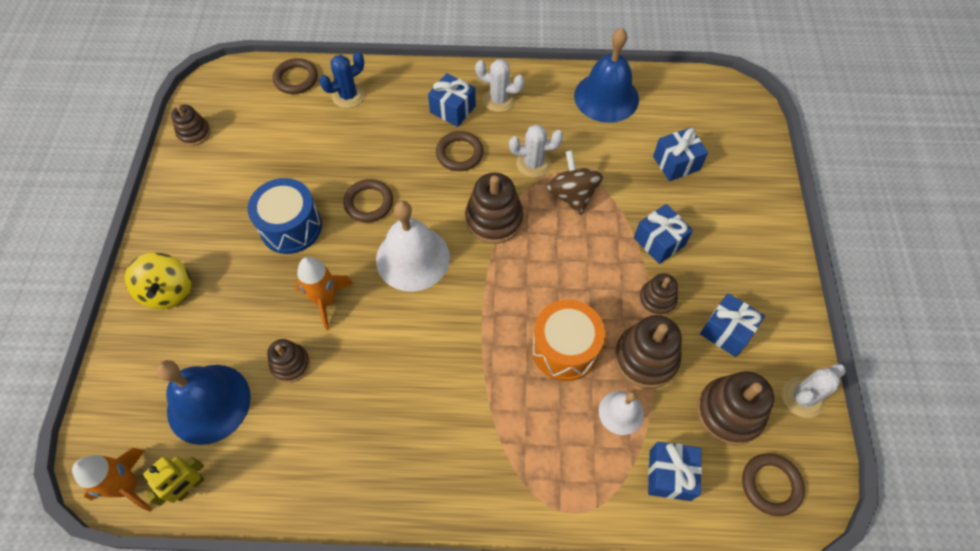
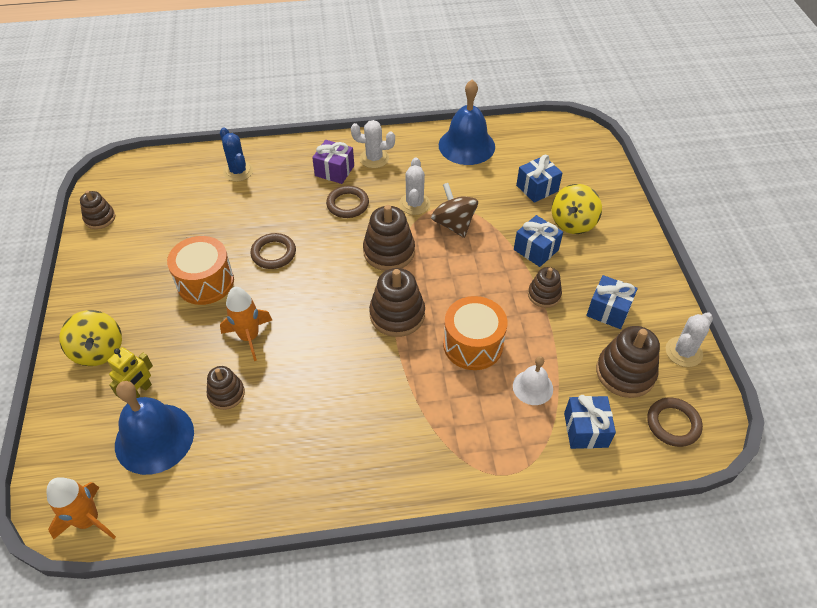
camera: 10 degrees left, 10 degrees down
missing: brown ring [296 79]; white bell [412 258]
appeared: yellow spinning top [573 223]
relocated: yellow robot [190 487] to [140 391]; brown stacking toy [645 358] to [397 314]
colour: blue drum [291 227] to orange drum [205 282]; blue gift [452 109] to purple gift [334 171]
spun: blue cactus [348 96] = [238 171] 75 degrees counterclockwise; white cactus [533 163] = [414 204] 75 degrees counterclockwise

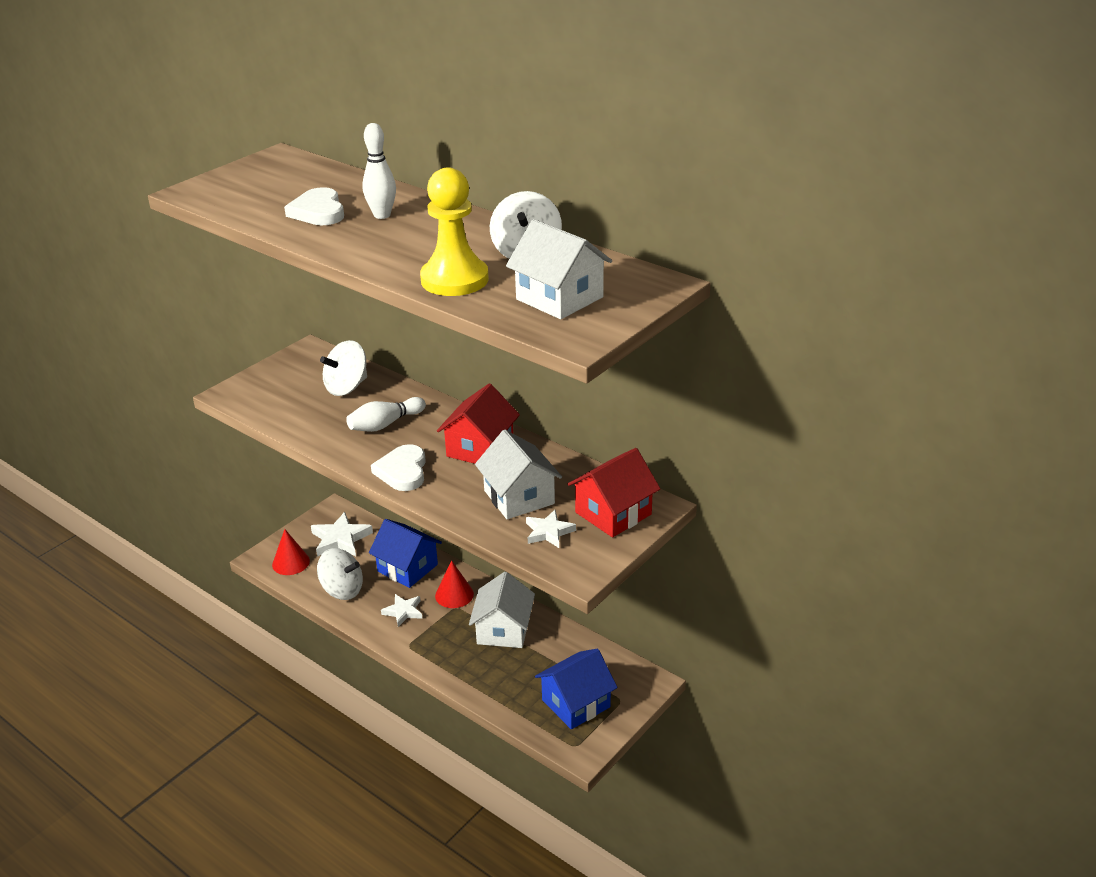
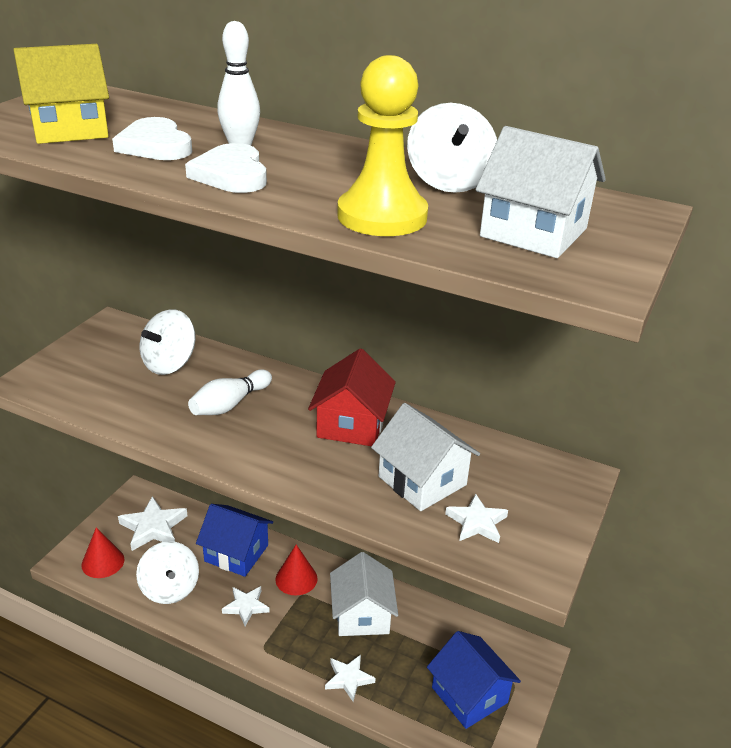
camera: 15 degrees left, 0 degrees up
missing: red house [613 513]
appeared: yellow house [69 129]; white star [348 679]
relocated: white heart [402 471] to [231 174]
spun: white spinning top [342 590] = [170 588] 60 degrees clockwise; blue house [576 703] = [469 695] 75 degrees counterclockwise

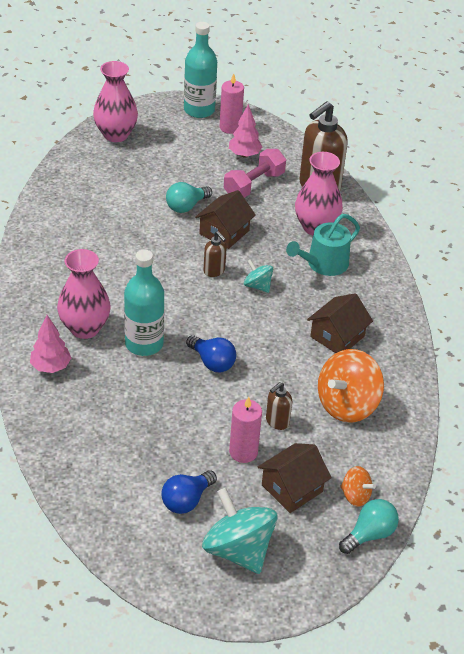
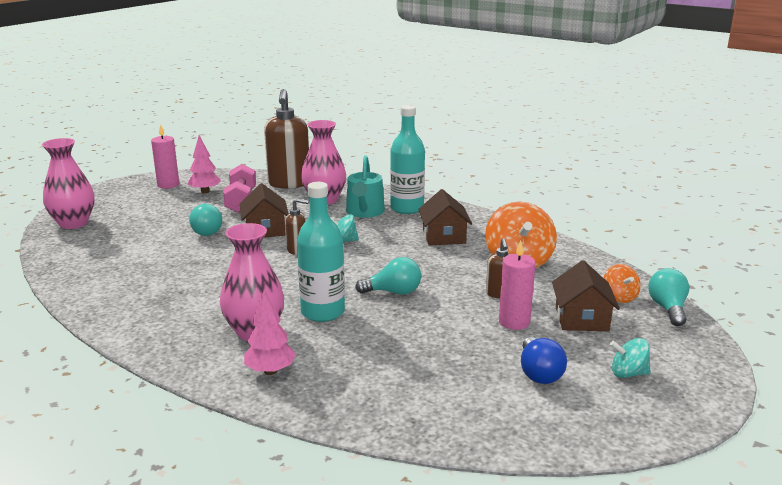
camera: 45 degrees left, 20 degrees down
relocated: turquoise bottle [199 110] to [407 208]
colour: blue light bulb [212 362] to turquoise light bulb [393 292]
spun: orange spinning top [355 496] = [619 297] 90 degrees clockwise
size: turquoise spinning top [238 550] = [628 373] x0.51

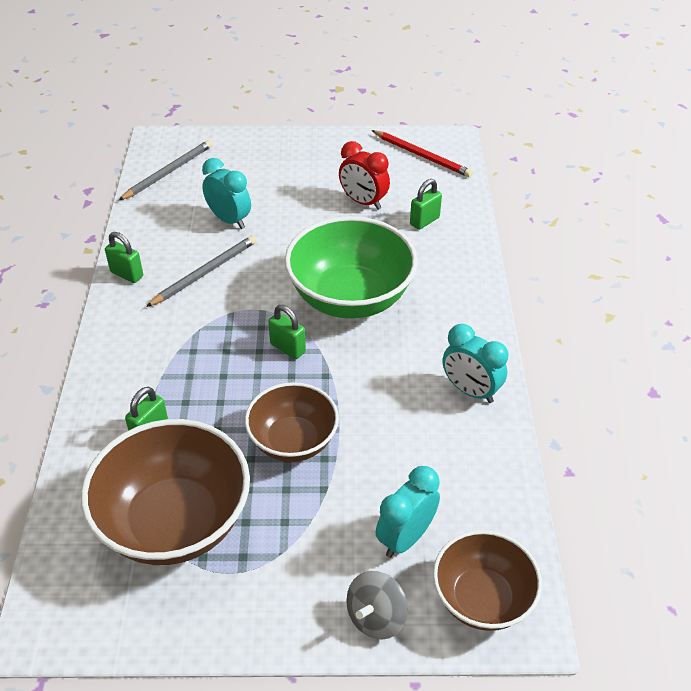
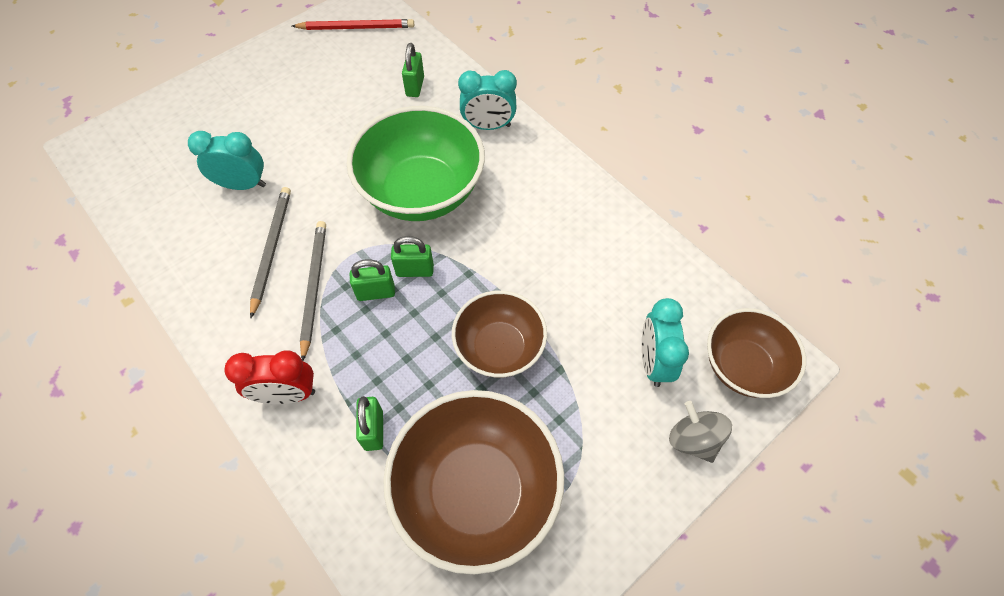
camera: 40 degrees left, 15 degrees up
relocated: green padlock [127 274] to [376 292]; grey pencil [168 172] to [314 287]; red clock [363 202] to [287 394]; turquoise clock [470 391] to [488 126]
spun: grey spinning top [376 617] = [693 439] 150 degrees clockwise

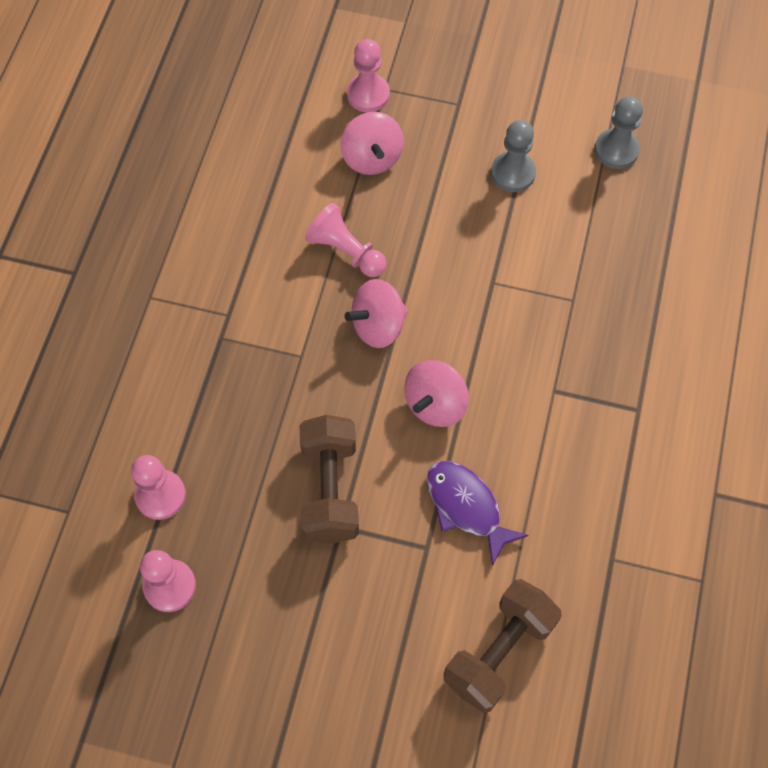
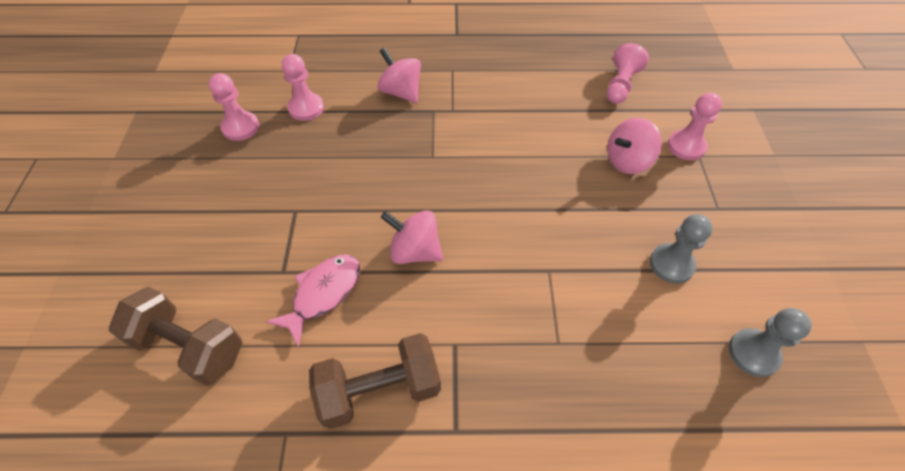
camera: 75 degrees right, 10 degrees down
relocated: brown dumbbell [330 489] to [379 390]; pink pawn [346 251] to [620 85]; pink spinning top [378 326] to [401 92]
colour: purple fish [466 507] to pink fish [323 294]

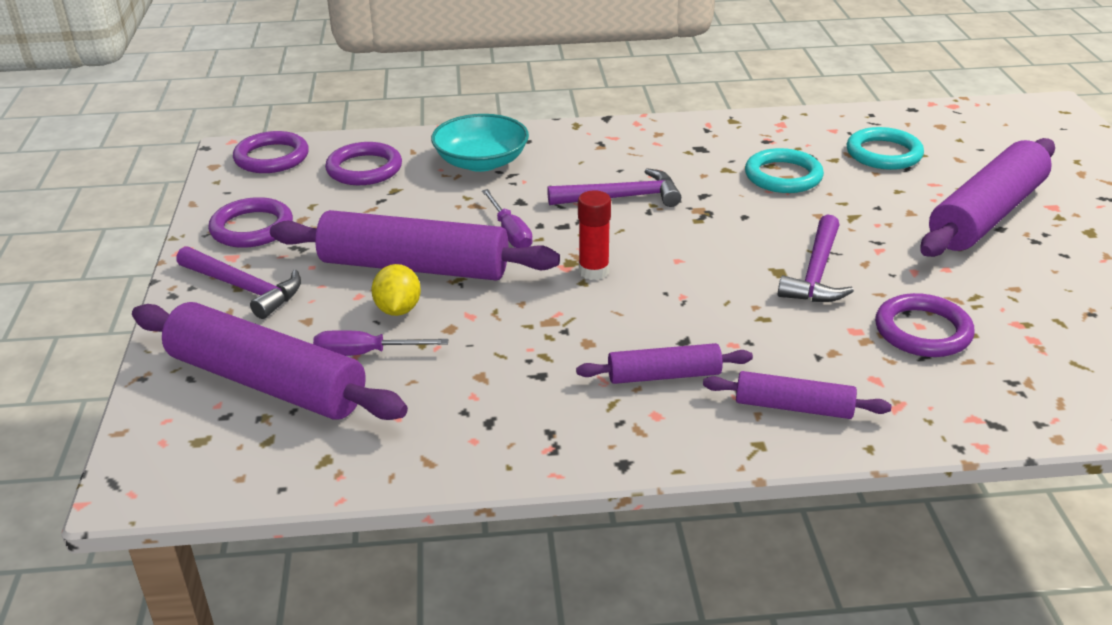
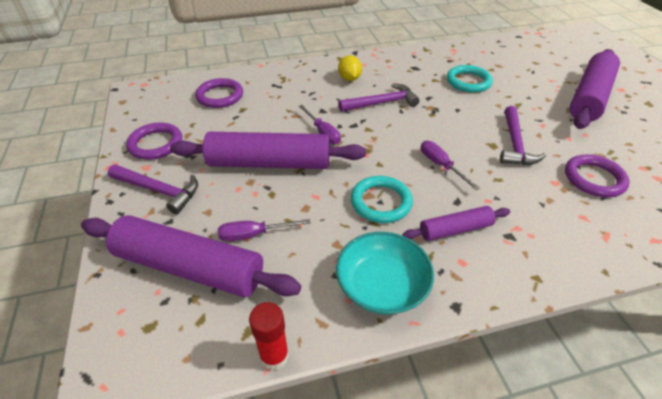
camera: 10 degrees left, 10 degrees up
missing: purple ring [271 157]; purple rolling pin [793 407]
appeared: purple screwdriver [441 165]
relocated: yellow lemon [398 309] to [349 78]; turquoise bowl [481 162] to [382 285]; red glue stick [593 271] to [274 356]; turquoise ring [883 154] to [381 202]

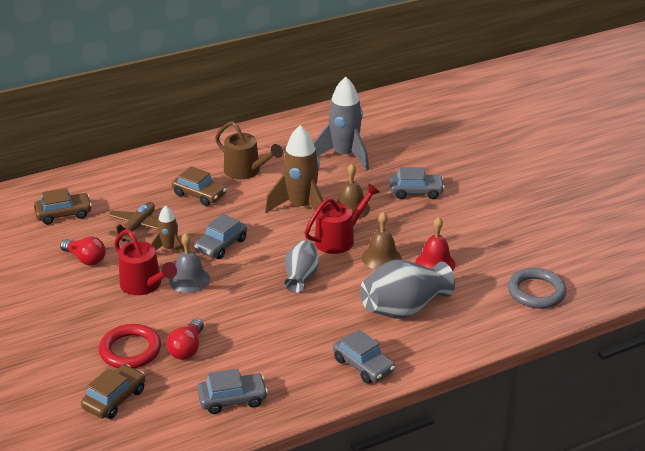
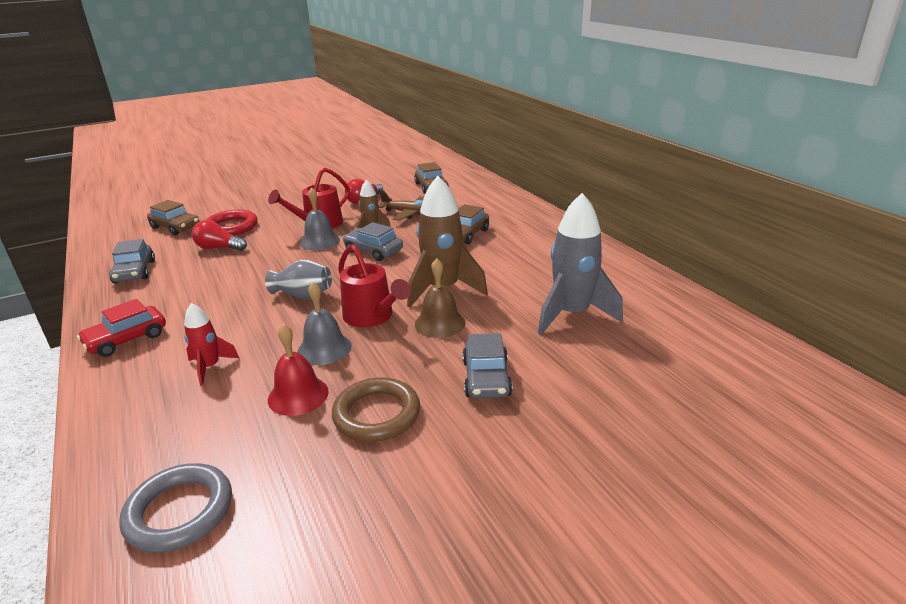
camera: 90 degrees right, 5 degrees down
missing: brown watering can [246 171]
appeared: brown ring [377 414]
exchanged: grey vase [404 309] to red rocket [210 367]
colour: grey car [363 365] to red car [126 339]; brown bell [381 258] to grey bell [324 348]

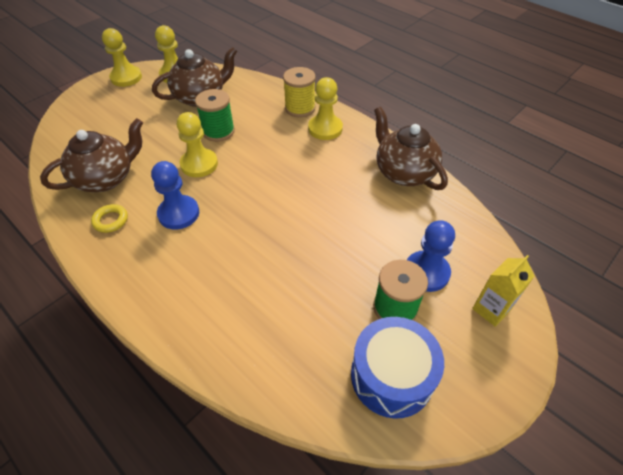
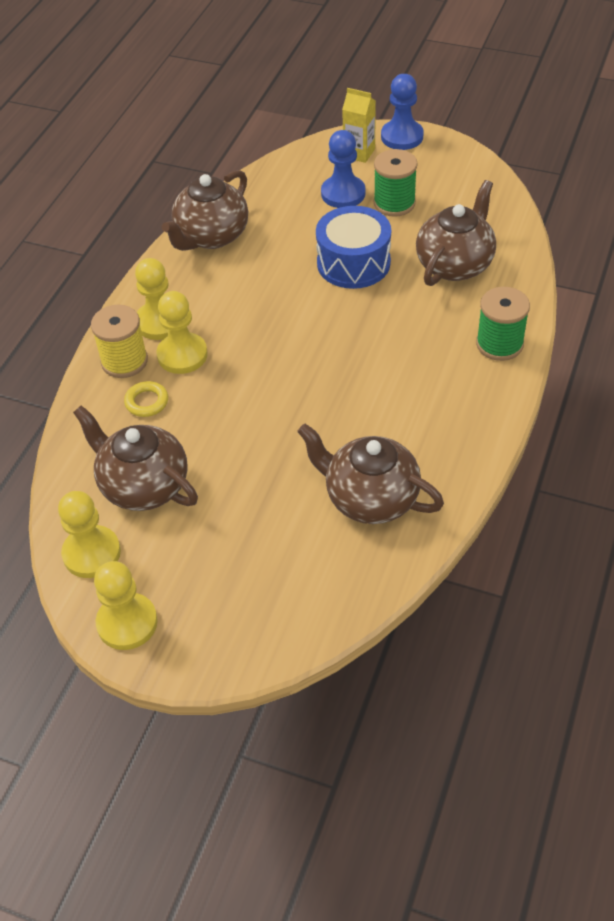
camera: 110 degrees left, 0 degrees up
appeared: brown teapot [455 264]
relocated: yellow ring [111 220] to [147 402]; blue pawn [179 213] to [402 137]; yellow pawn [199 164] to [182 355]; green spool [218 131] to [499 344]; blue drum [391 376] to [353 263]

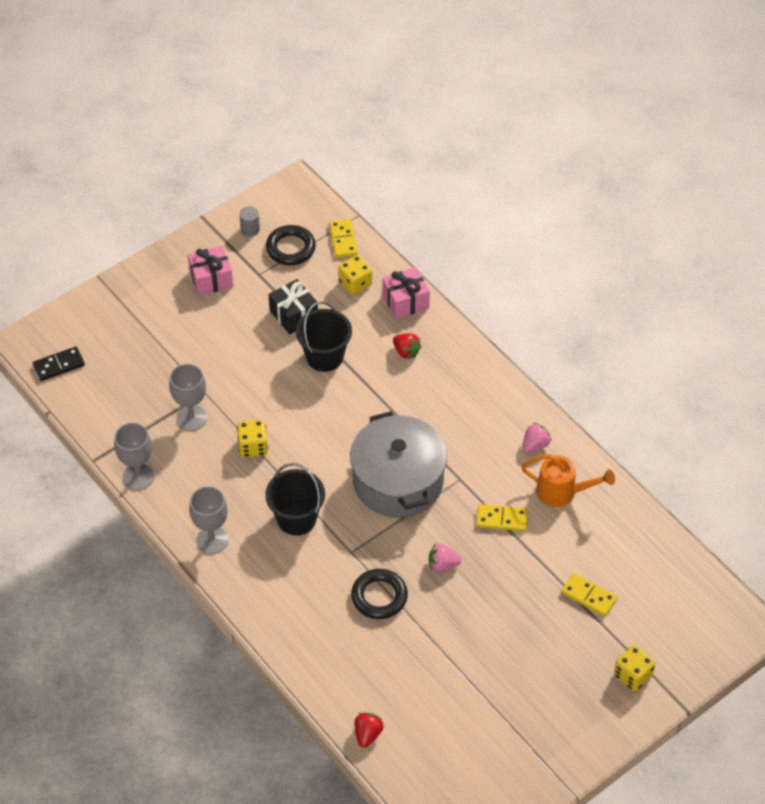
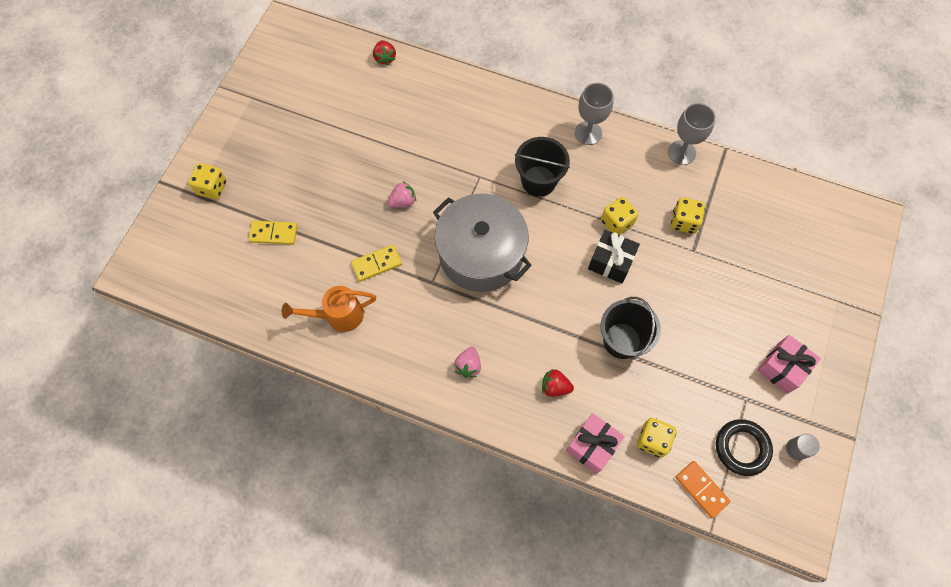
camera: 150 degrees right, 15 degrees up
missing: black domino [59 365]; black ring [379 596]
relocated: black gift [293 315] to [611 262]; pink strawberry [535 445] to [468 366]
exchanged: grey goblet [191 418] to yellow dice [684 222]
colour: yellow domino [343 240] to orange domino [701 489]

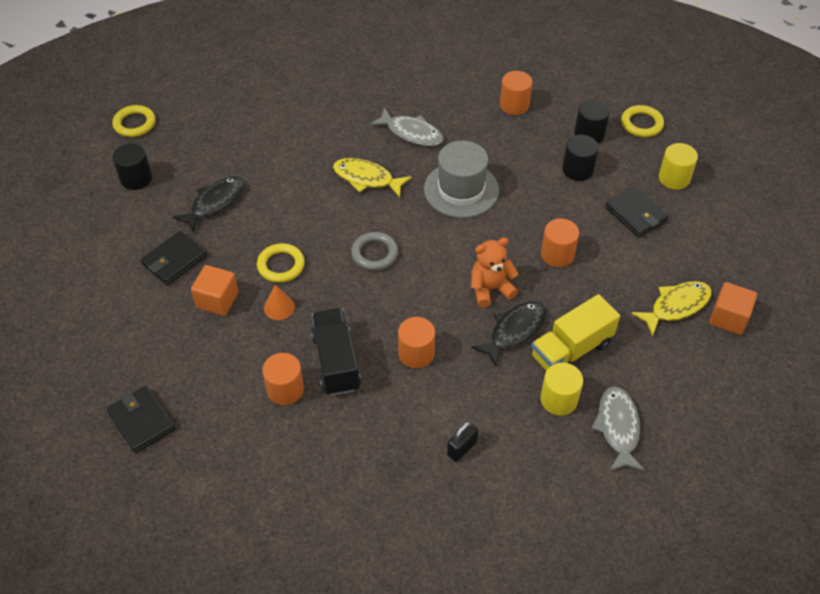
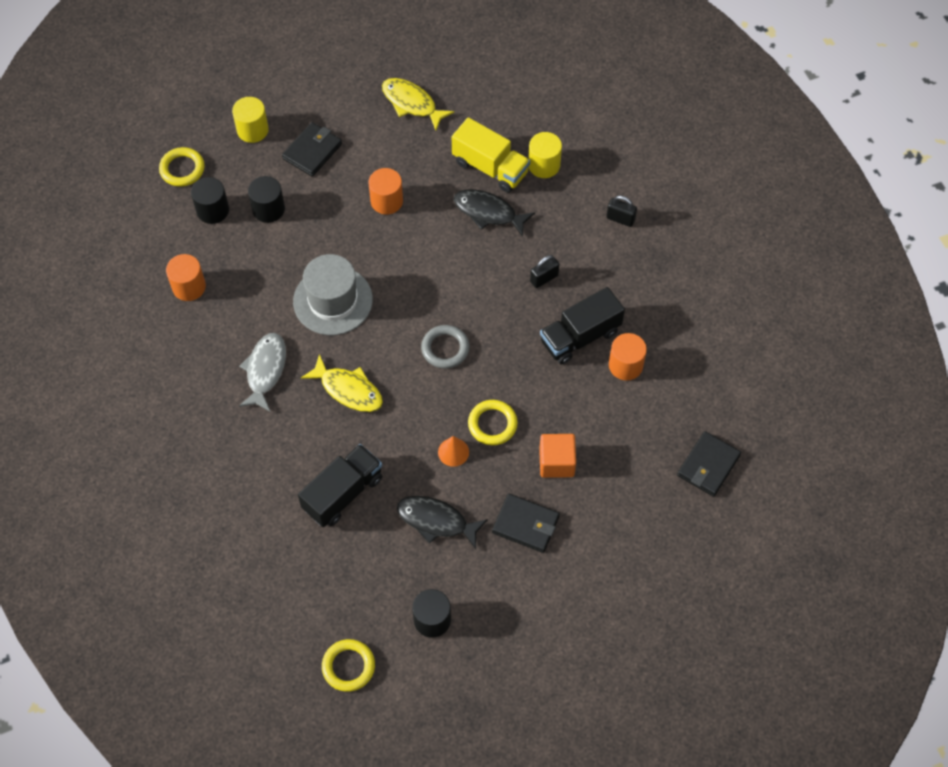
camera: 110 degrees left, 10 degrees up
missing: orange teddy bear [490 289]; grey fish [618 428]; orange cube [728 318]
appeared: black truck [343 493]
relocated: orange cone [279 307] to [453 452]
exchanged: orange cylinder [416 353] to black padlock [544 278]
spun: yellow fish [366 179] = [348 390] 60 degrees counterclockwise

